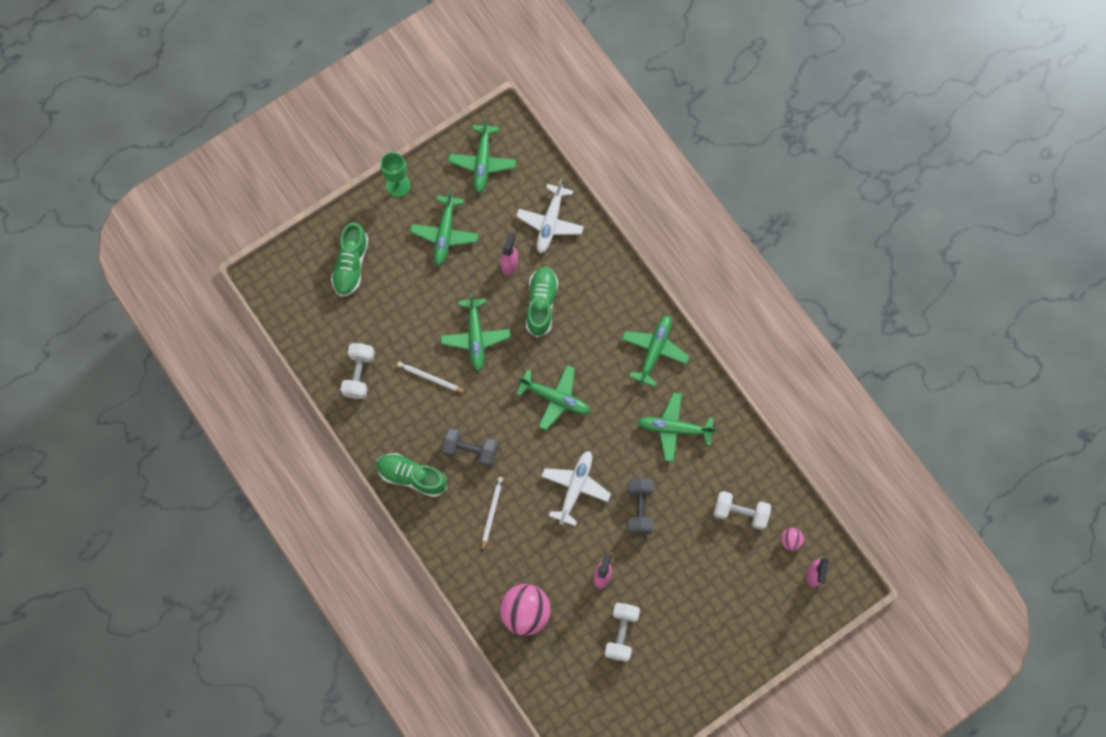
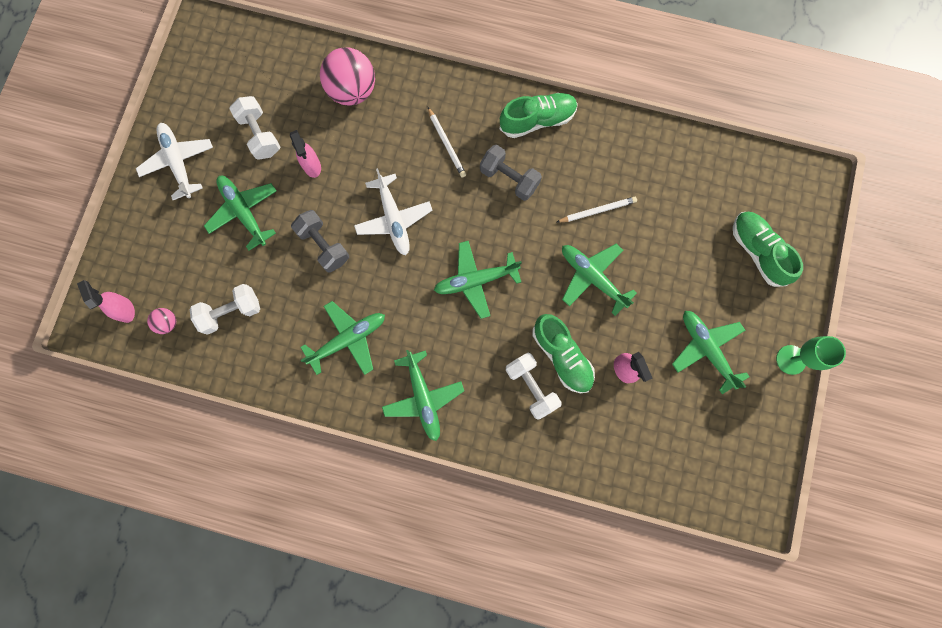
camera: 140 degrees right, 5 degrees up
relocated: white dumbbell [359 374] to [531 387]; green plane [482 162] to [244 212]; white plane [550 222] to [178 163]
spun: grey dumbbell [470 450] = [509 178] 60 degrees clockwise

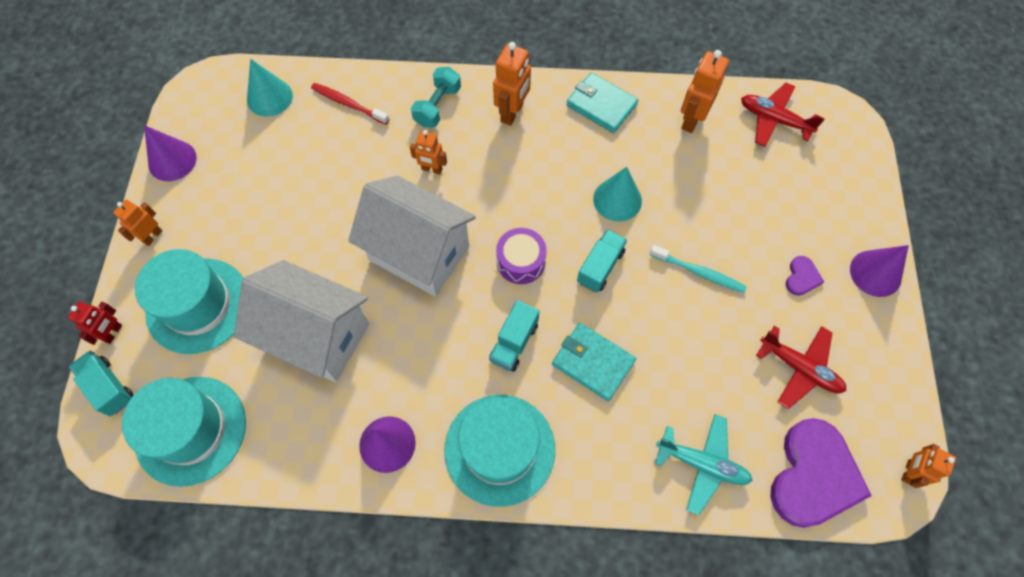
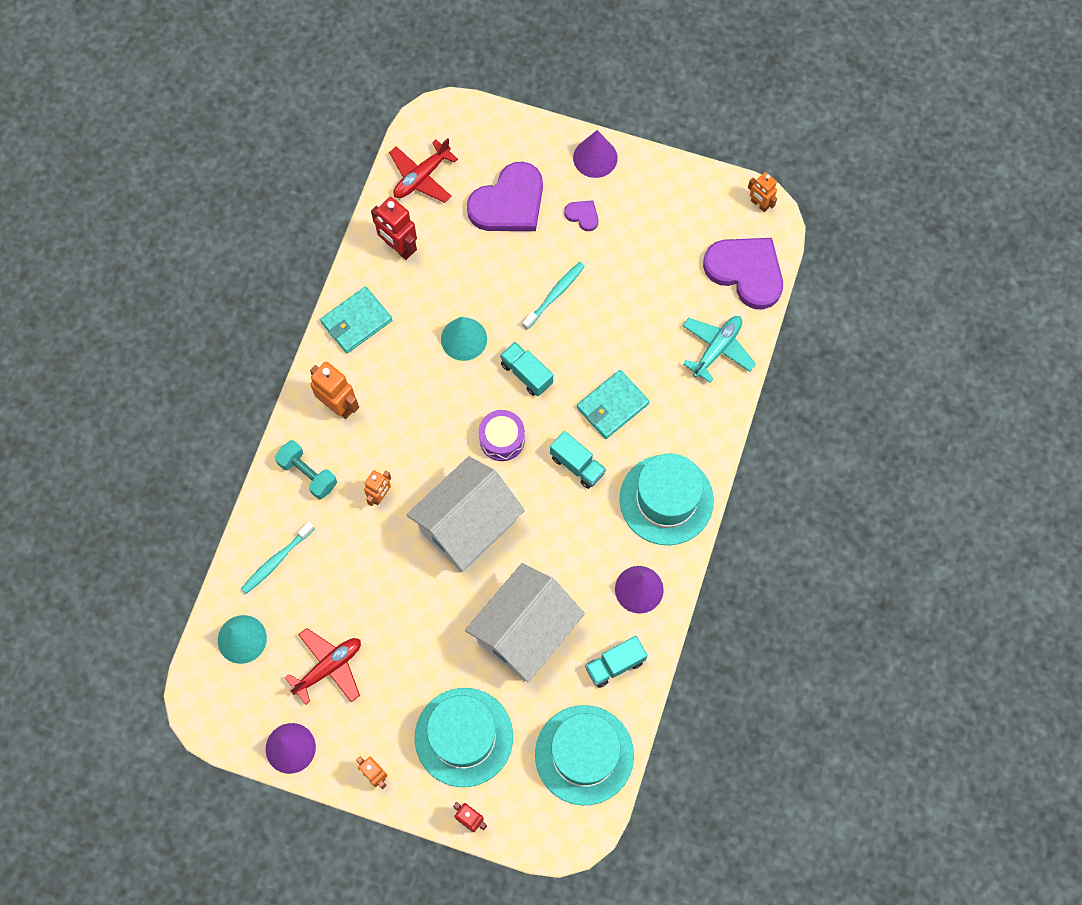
camera: 75 degrees left, 5 degrees up
appeared: purple heart [509 203]
relocated: turquoise truck [109 387] to [615 664]; red plane [799 368] to [328 667]
colour: red toothbrush [348 104] to turquoise toothbrush [276 560]; orange robot [691 120] to red robot [399 247]

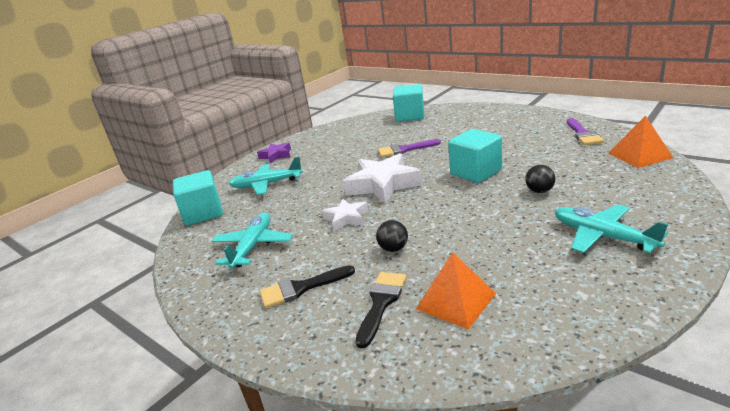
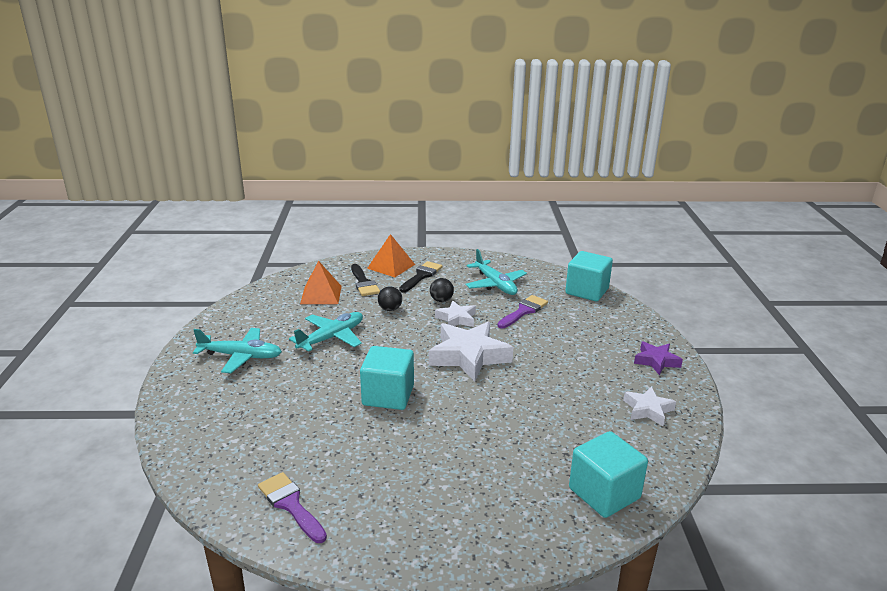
camera: 135 degrees right, 0 degrees up
appeared: white star [648 410]
relocated: turquoise plane [267 184] to [331 338]; purple brush [404 150] to [524 311]; black ball [539 191] to [441 300]; orange pyramid [639 155] to [391 266]

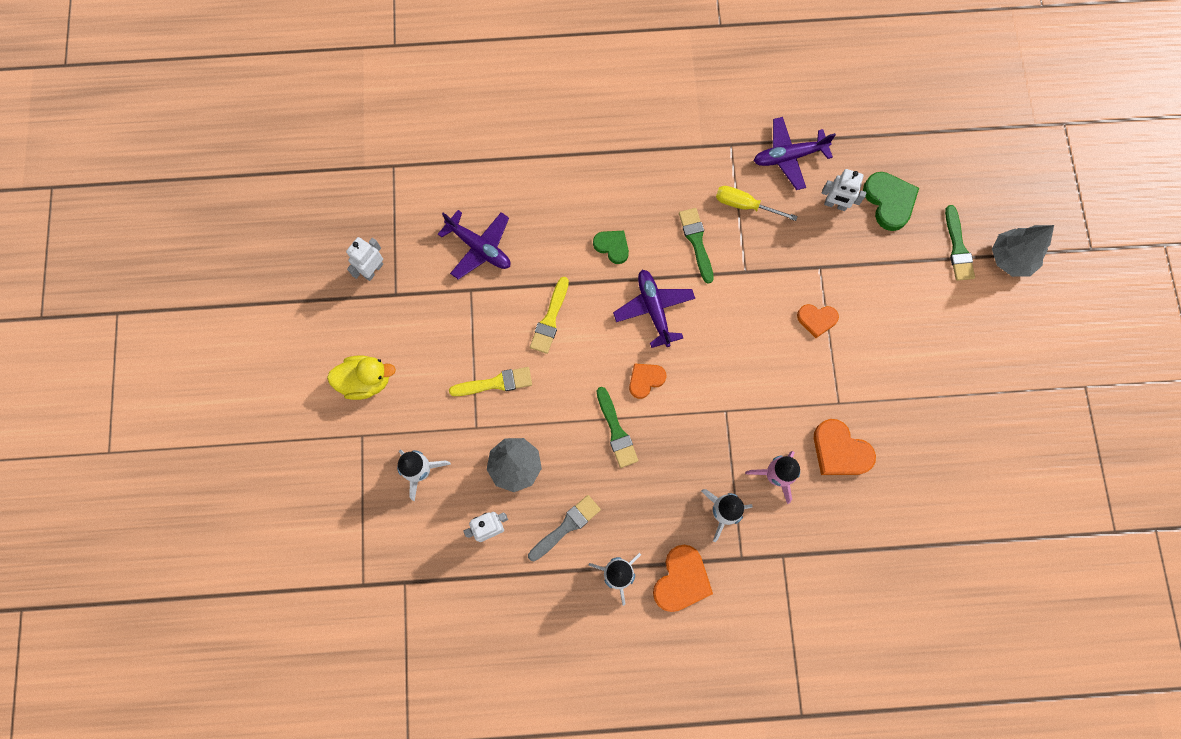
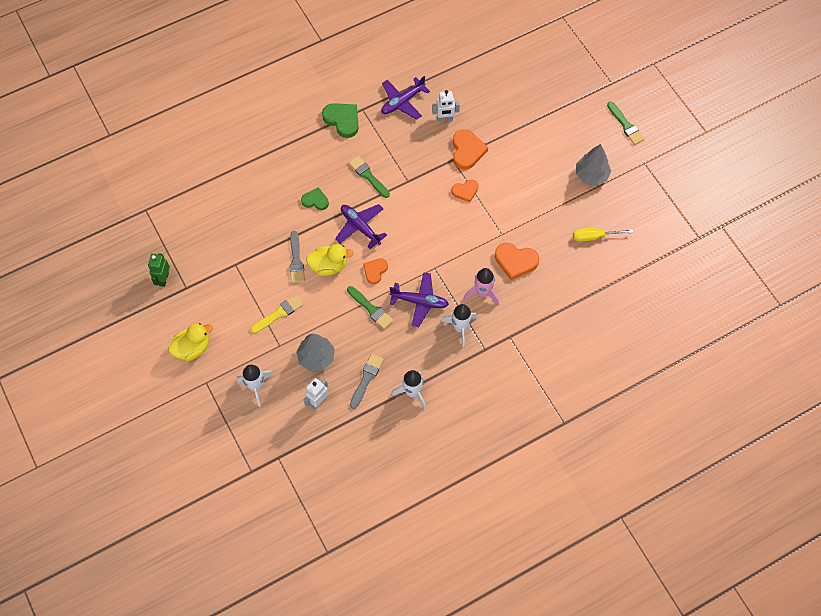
camera: 25 degrees left, 10 degrees down
appeared: yellow duck [329 266]
relocated: purple plane [479 247] to [420 302]; orange heart [681 580] to [467 151]; yellow screwdriver [744 205] to [594 236]; green heart [889 201] to [342 120]; green brush [958 248] to [626 125]; grey tree [1010 258] to [591 175]
colour: white robot [373 270] to green robot [163 279]; yellow brush [550 319] to grey brush [296 260]

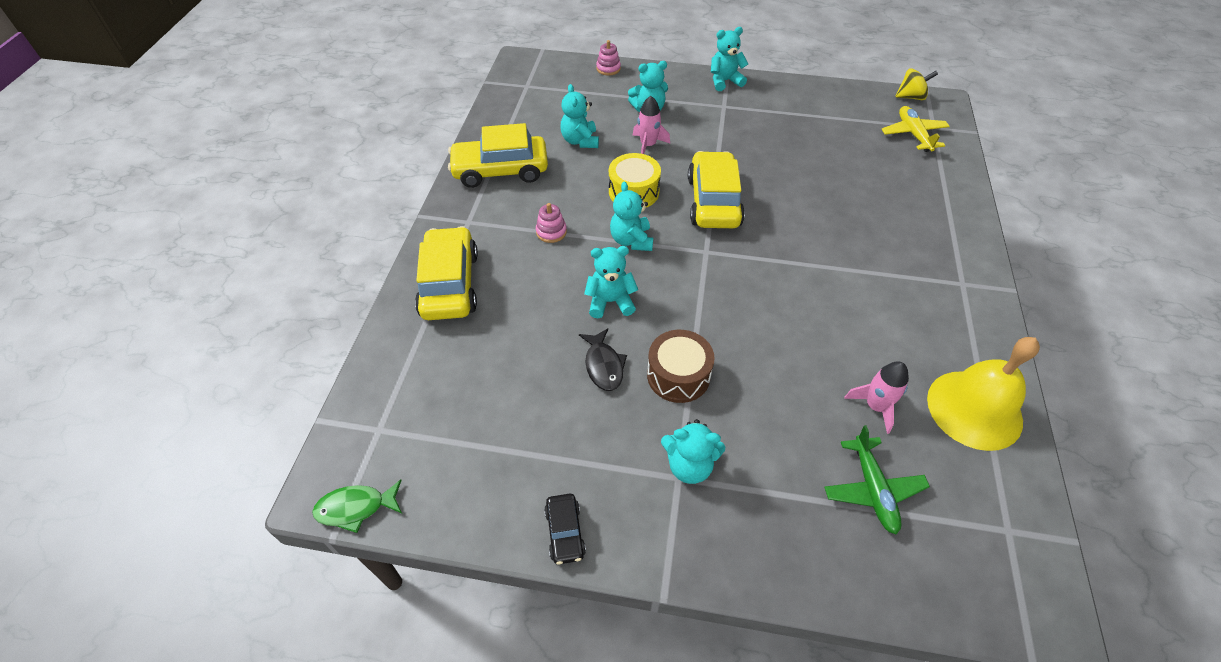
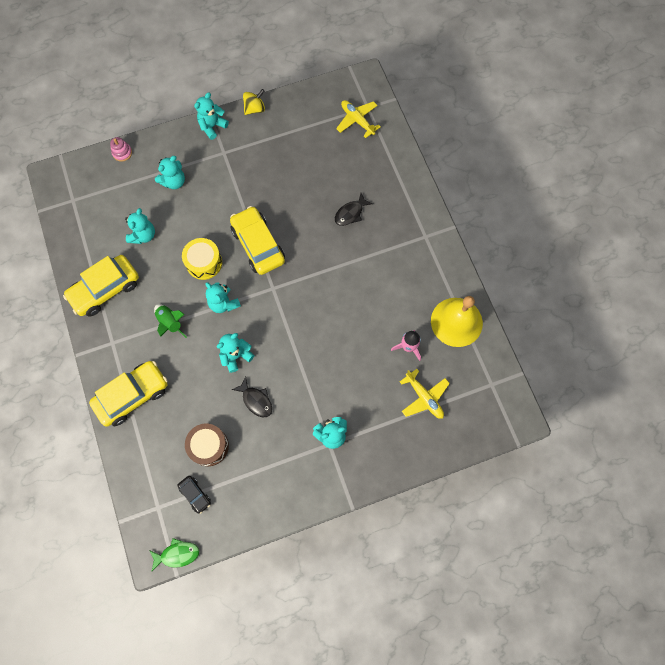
camera: 30 degrees left, 20 degrees up
missing: pink rocket [648 145]
appeared: black fish [350 213]
relocated: black car [565 532] to [195 494]; brown drum [678 375] to [209 446]; yellow spinning top [911 97] to [255 109]
exchanged: pink stacking toy [551 232] to green rocket [170 323]
colour: green plane [873 489] to yellow plane [424 397]
spun: green fish [356 508] = [177 554] 150 degrees counterclockwise; yellow car [449 284] = [132 395] 90 degrees clockwise; turquoise teddy bear [580 141] = [143 235] 120 degrees counterclockwise

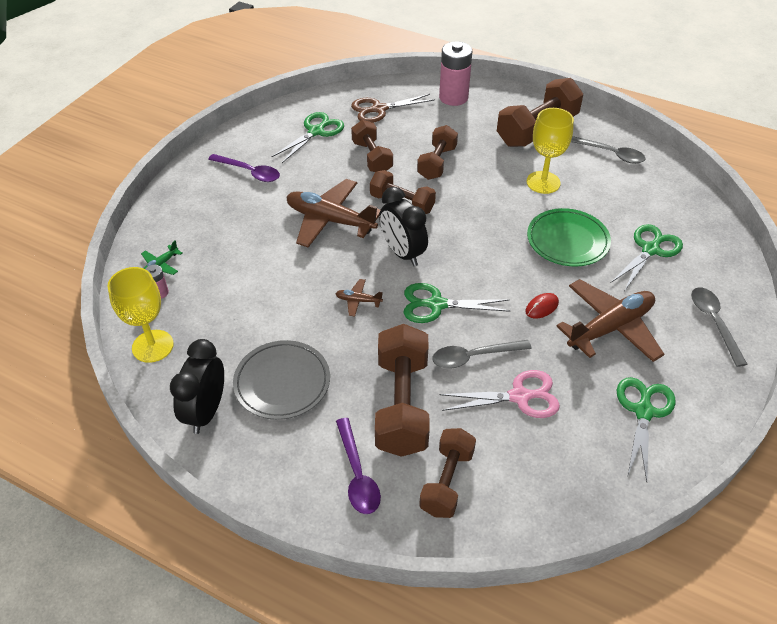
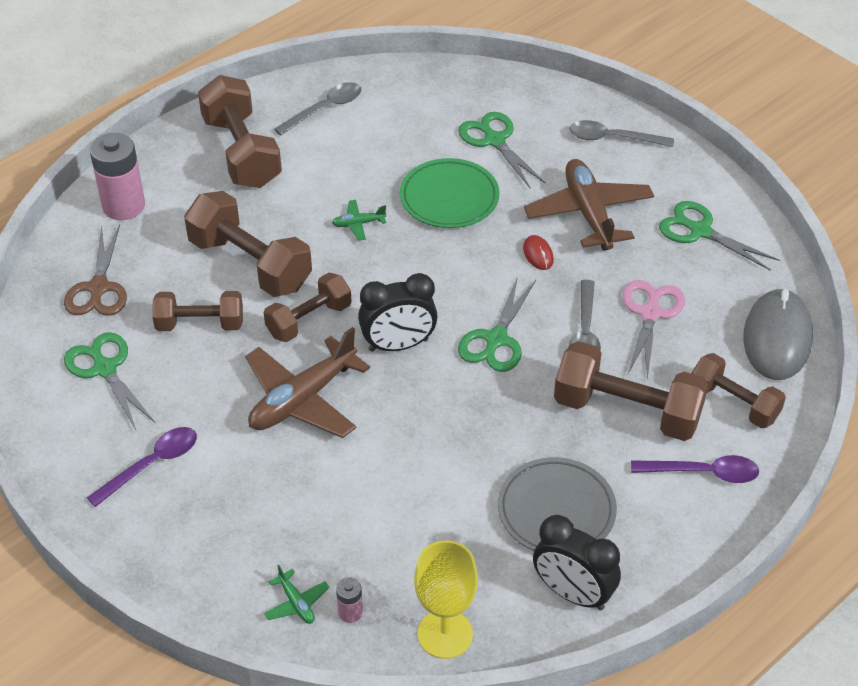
camera: 70 degrees left, 0 degrees up
missing: brown plane [358 301]; yellow goblet [543 182]
appeared: green plane [358 224]; grey mouse [777 338]
size: brown dumbbell [437 163] = [250 264] x1.58

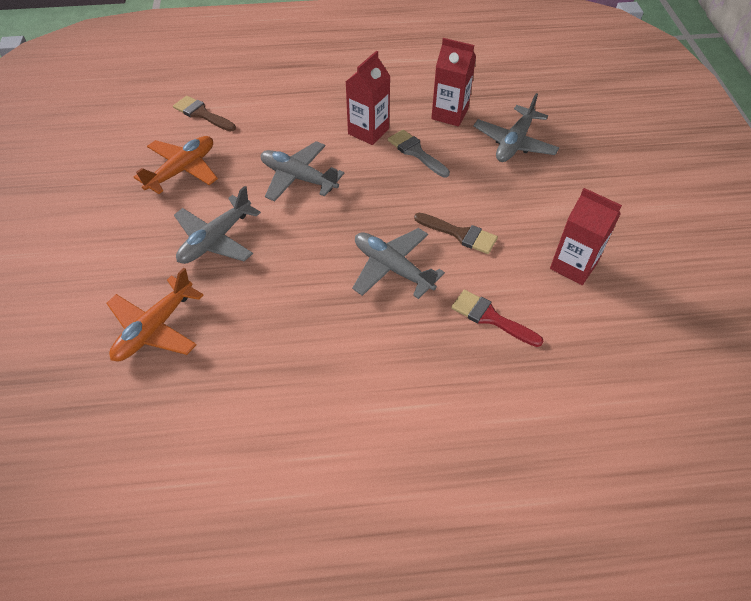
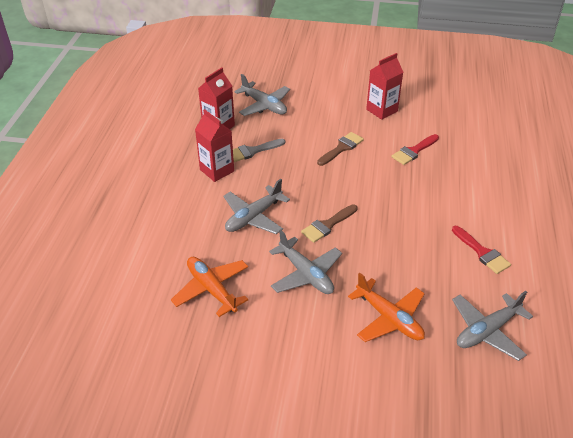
camera: 75 degrees left, 10 degrees down
appeared: red brush [482 252]
relocated: brown brush [202 114] to [327 225]; grey plane [392 268] to [487 331]

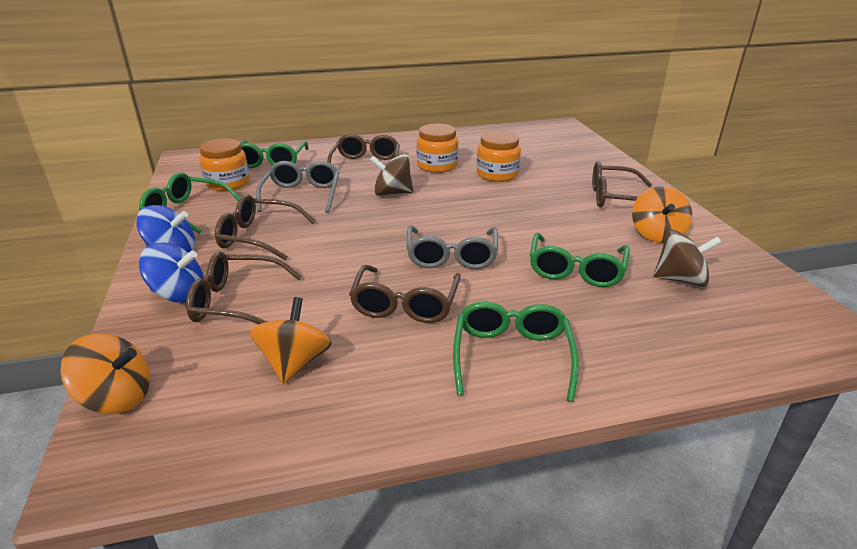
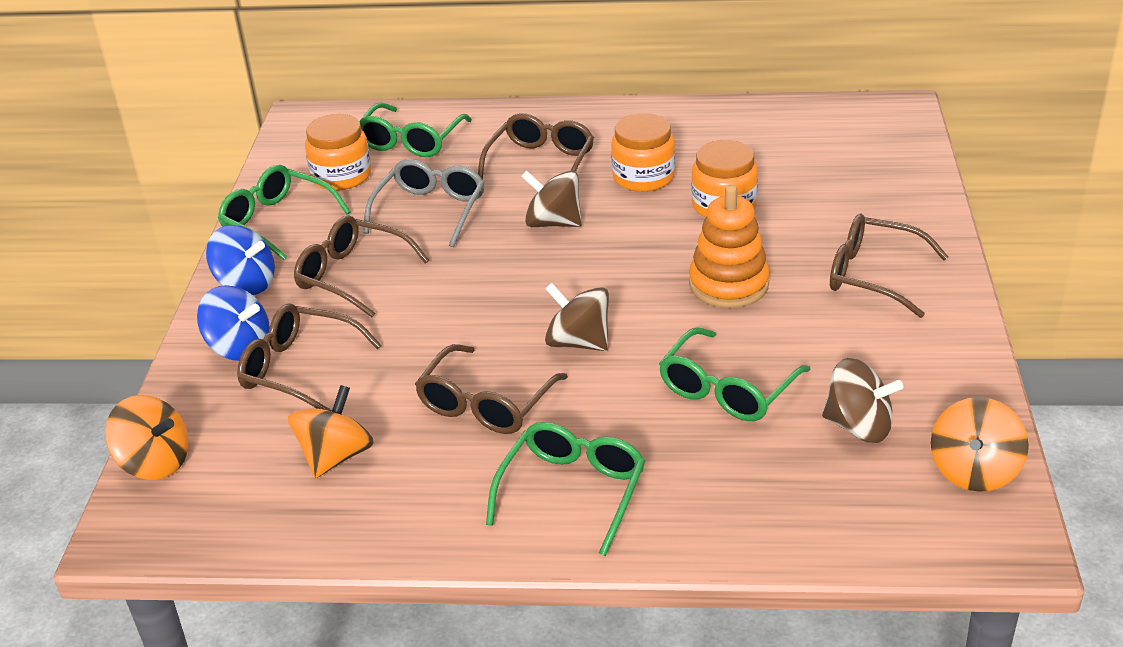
camera: 20 degrees right, 5 degrees up
appeared: orange stacking toy [728 284]
relocated: orange spinning top [656 234] to [974 470]
exchanged: grey glasses [451 256] to brown spinning top [578 342]

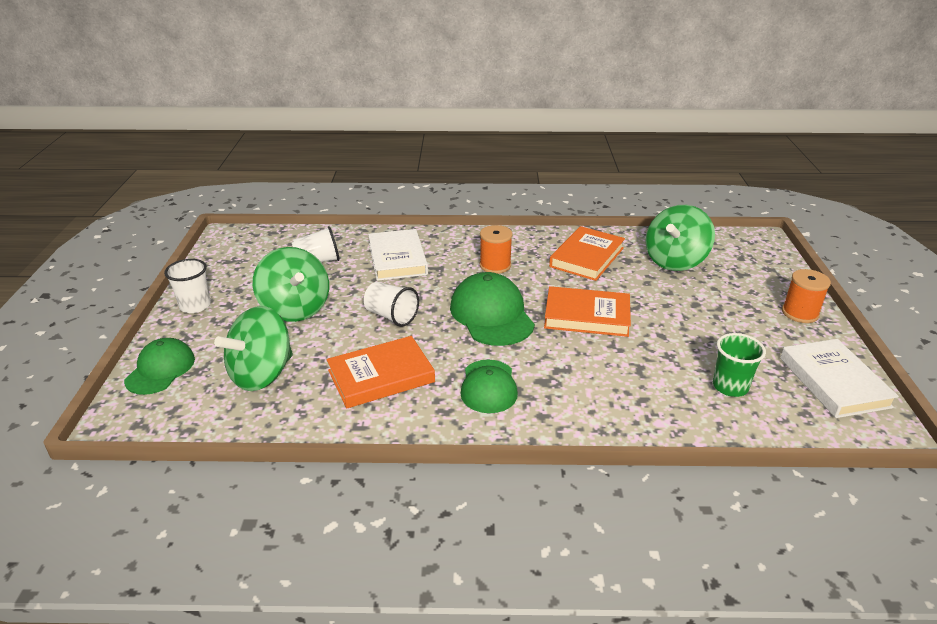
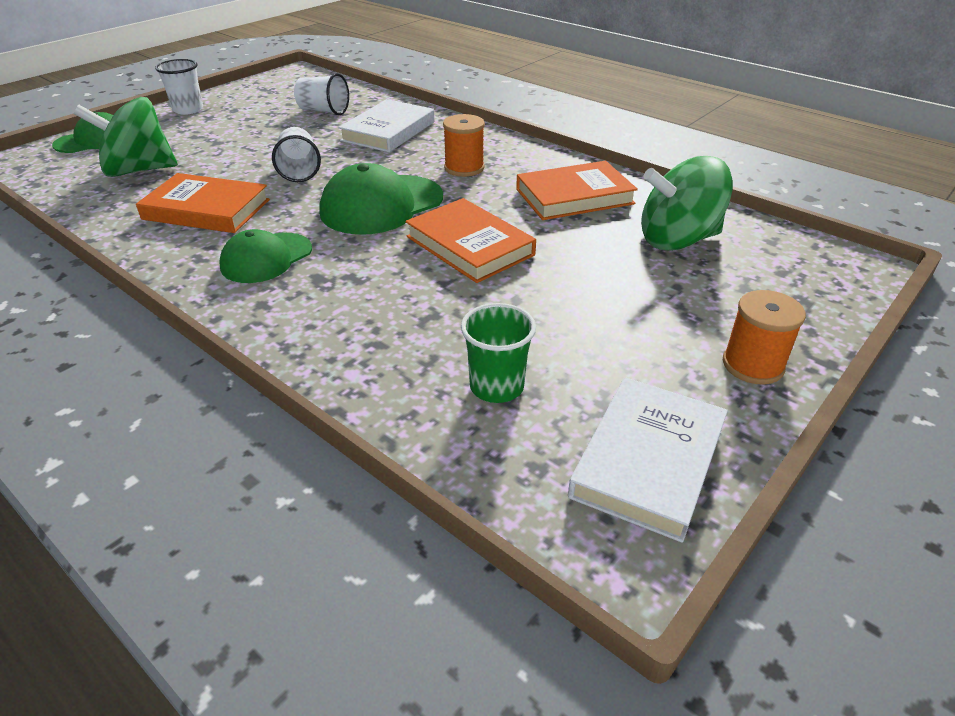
camera: 40 degrees right, 5 degrees up
missing: green spinning top [295 309]
spun: green cap [491 315] = [381 205] 150 degrees counterclockwise

